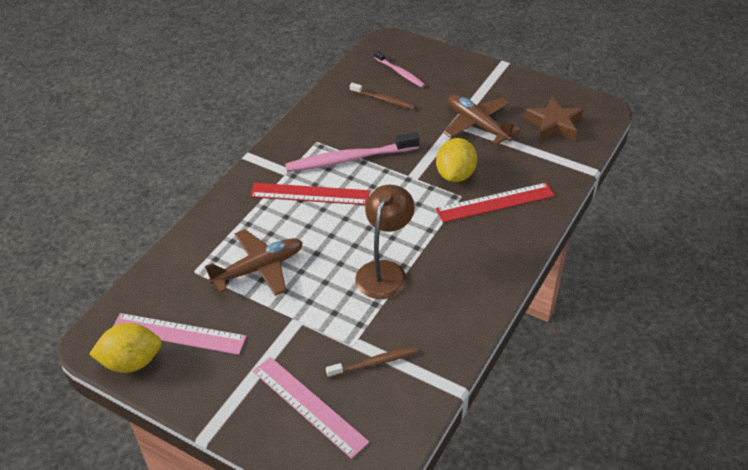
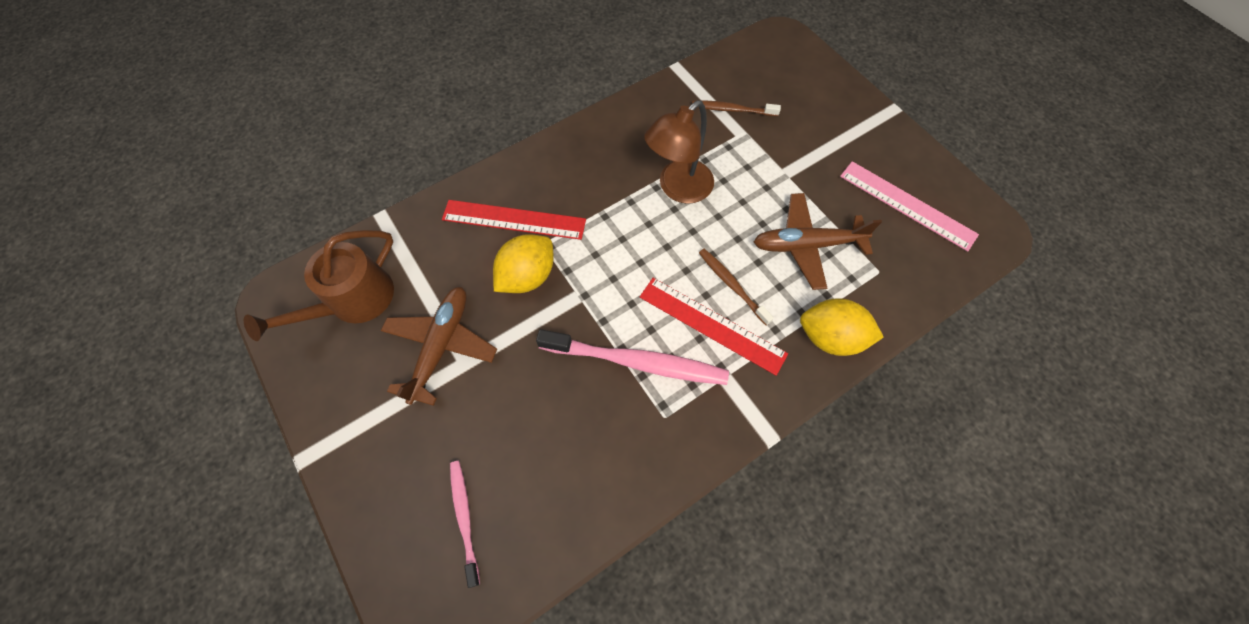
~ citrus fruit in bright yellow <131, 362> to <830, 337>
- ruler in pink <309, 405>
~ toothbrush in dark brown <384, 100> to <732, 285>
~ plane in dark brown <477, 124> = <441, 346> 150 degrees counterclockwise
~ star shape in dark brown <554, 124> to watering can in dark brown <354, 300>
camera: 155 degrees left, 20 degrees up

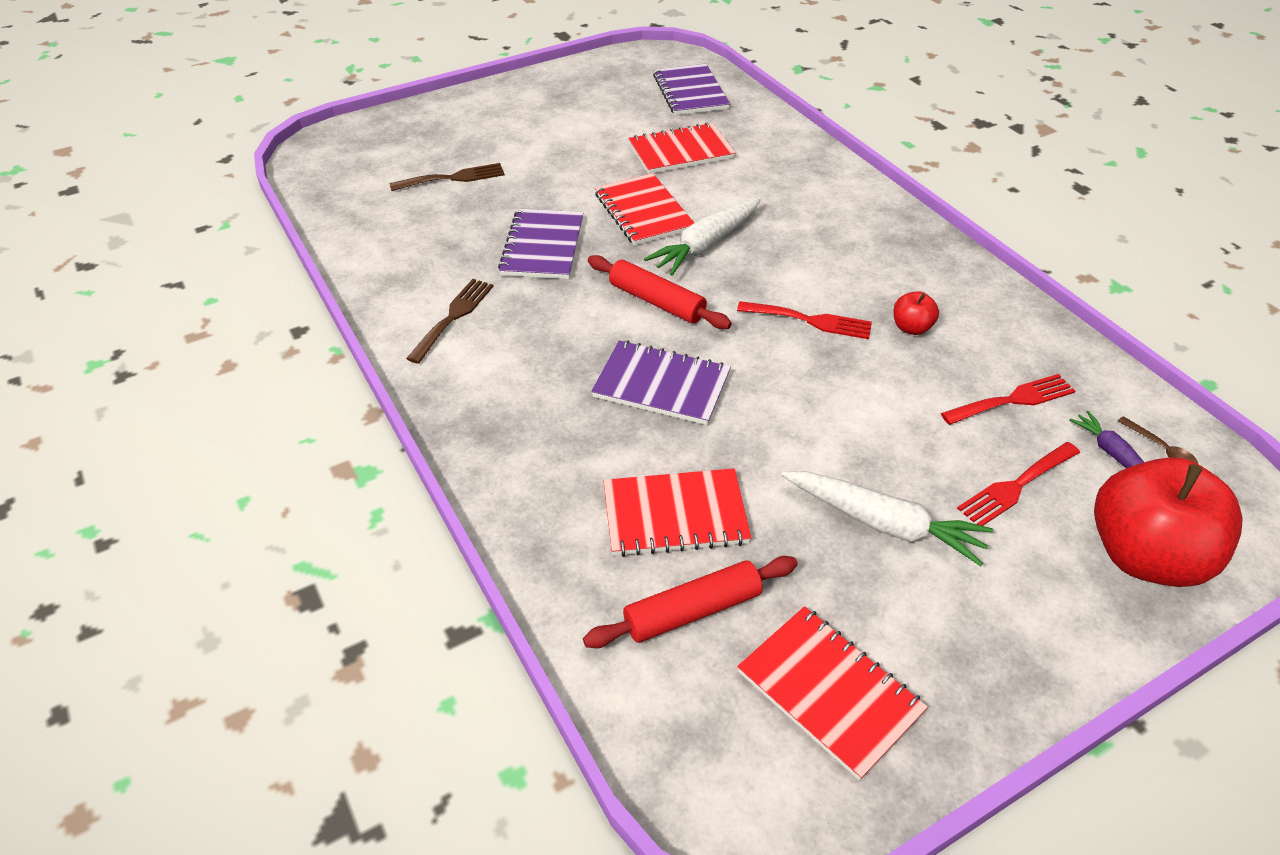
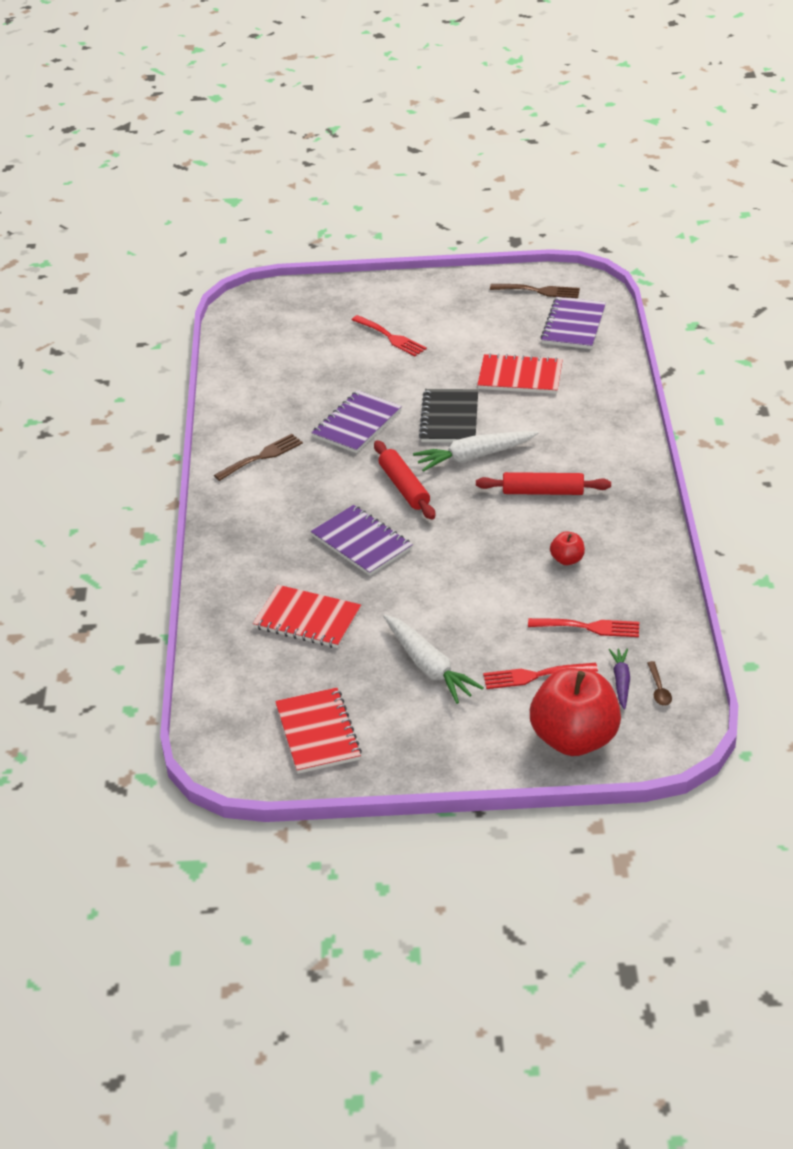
~ table fork in dark brown <453, 178> to <539, 291>
~ dough roller in crimson <692, 610> to <543, 491>
~ exercise book in crimson <643, 212> to exercise book in black <449, 418>
~ table fork in crimson <810, 320> to <391, 337>
camera: 30 degrees right, 5 degrees down

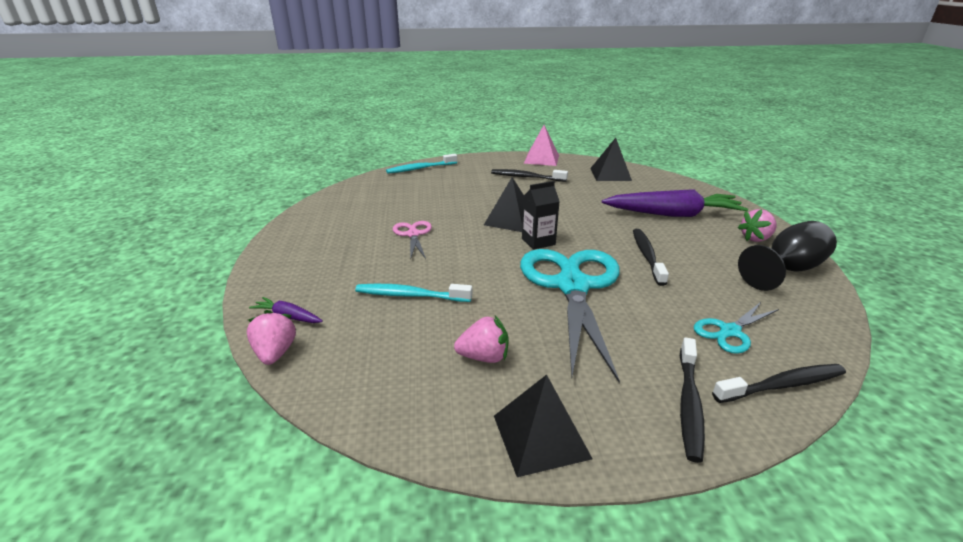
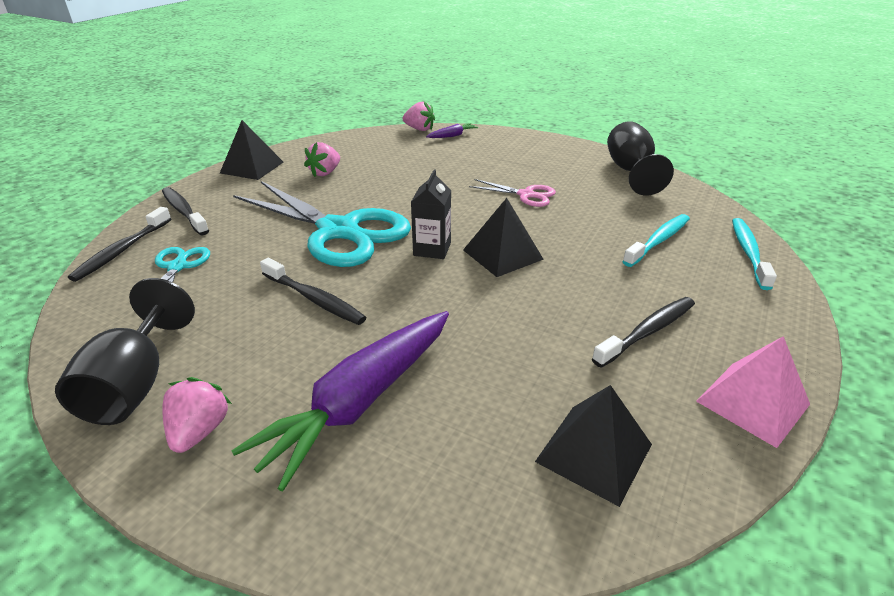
~ toothbrush in aqua <410, 295> to <658, 241>
+ goblet in black <630, 171>
camera: 125 degrees right, 5 degrees up

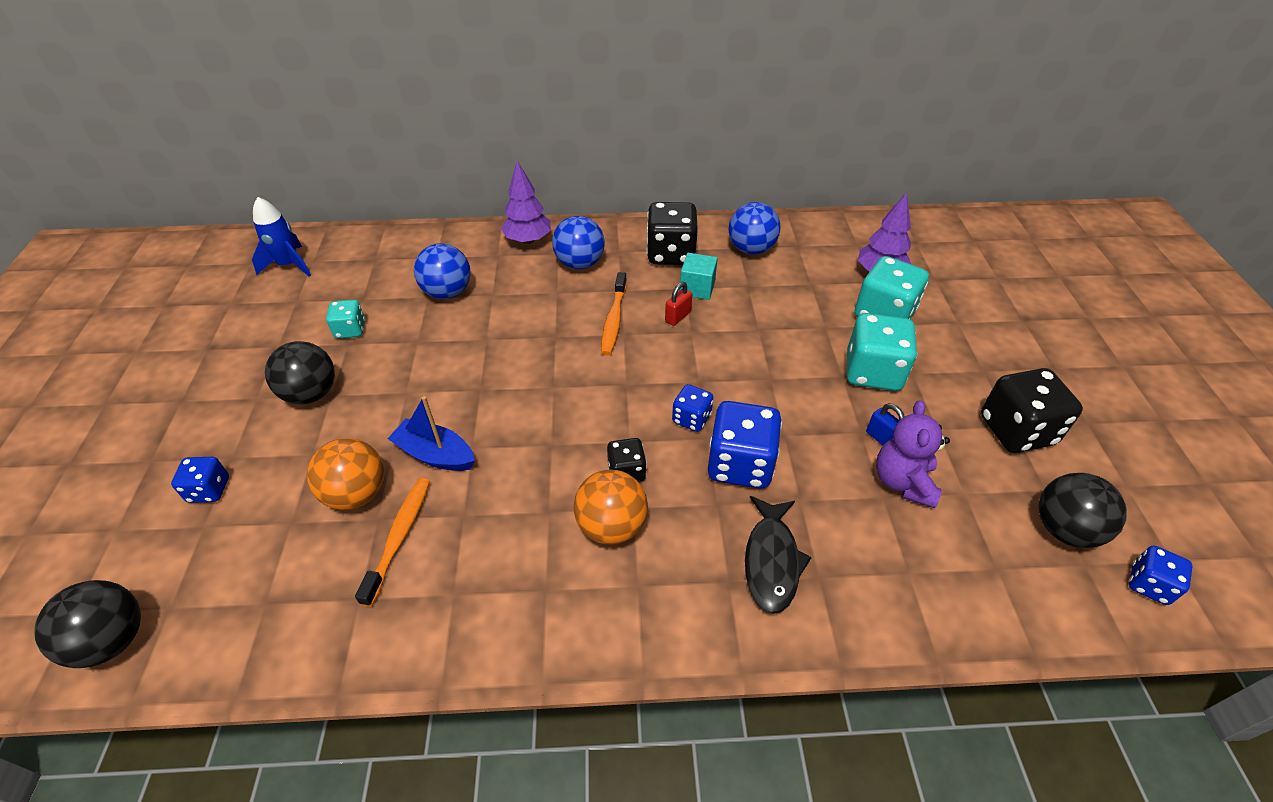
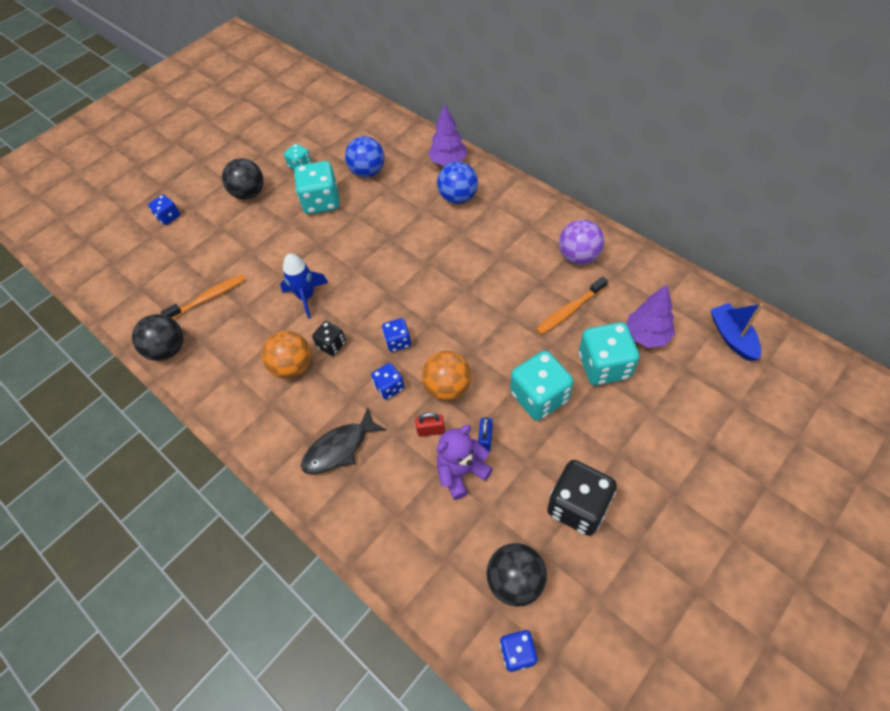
~ ball in black <113, 640> to <168, 349>
~ rocket in cobalt <289, 265> to <306, 297>
~ ball in bright orange <357, 493> to <448, 387>
~ toy boat in cobalt <435, 454> to <732, 337>
~ toothbrush in bright orange <614, 320> to <569, 310>
- game die in black <671, 254>
~ padlock in crimson <678, 317> to <431, 430>
- cube in aqua <697, 288>
~ game die in cobalt <740, 464> = <389, 387> x0.55
~ ball in cobalt <751, 249> to ball in violet <578, 256>
+ game die in aqua <321, 202>
camera: 50 degrees right, 10 degrees up

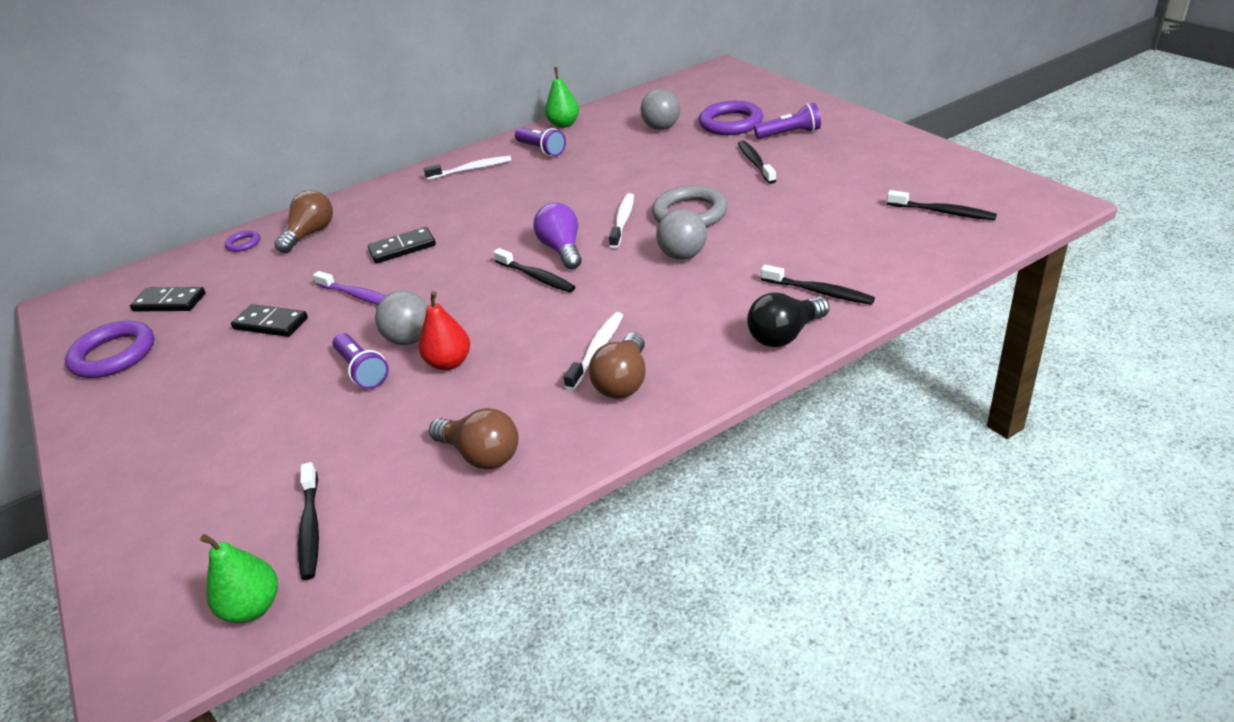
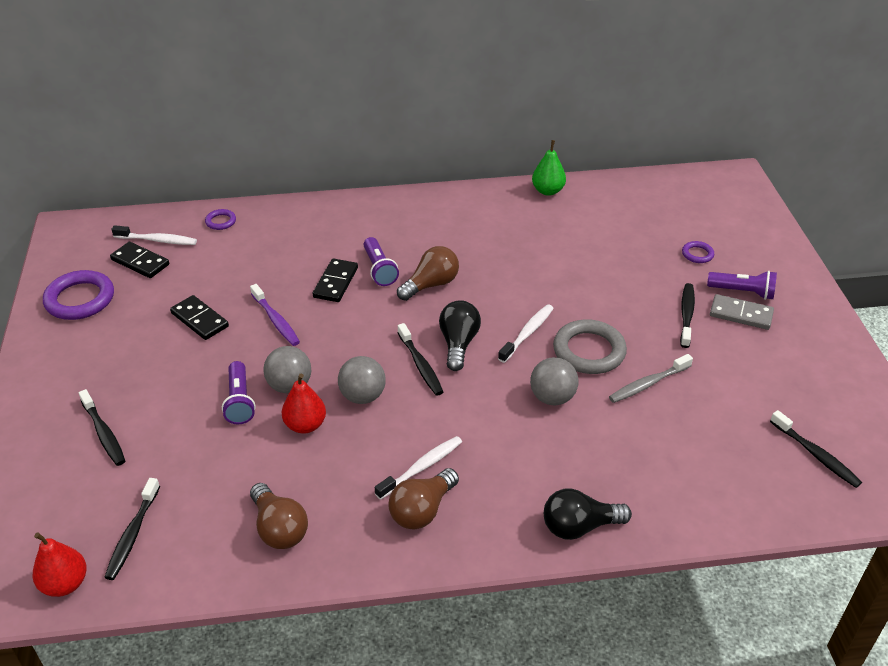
~ pear fruit in green <253, 607> to pear fruit in crimson <65, 584>
~ lightbulb in dark brown <310, 234> to <431, 285>
~ domino piece in black <402, 248> = <335, 282> 75 degrees counterclockwise
~ toothbrush in white <471, 169> to <157, 240>
~ flashlight in violet <541, 150> to <379, 269>
~ lightbulb in violet <562, 250> to lightbulb in black <458, 344>
~ ball in ash-grey <661, 128> to <363, 396>
~ hoop in violet <731, 123> = <697, 254> x0.49
~ toothbrush in black <819, 292> to <104, 433>
+ toothbrush in ash-grey <648, 384>
+ domino piece in ash-grey <741, 314>
camera: 20 degrees right, 5 degrees up

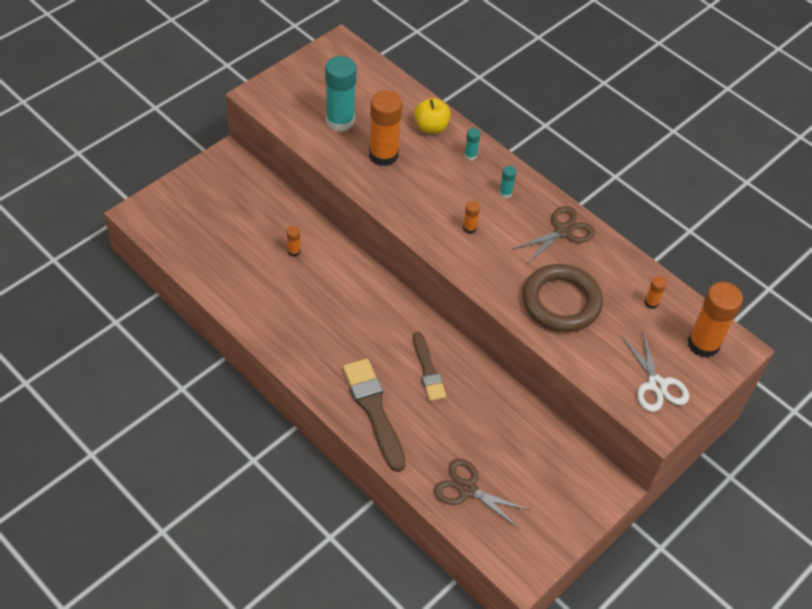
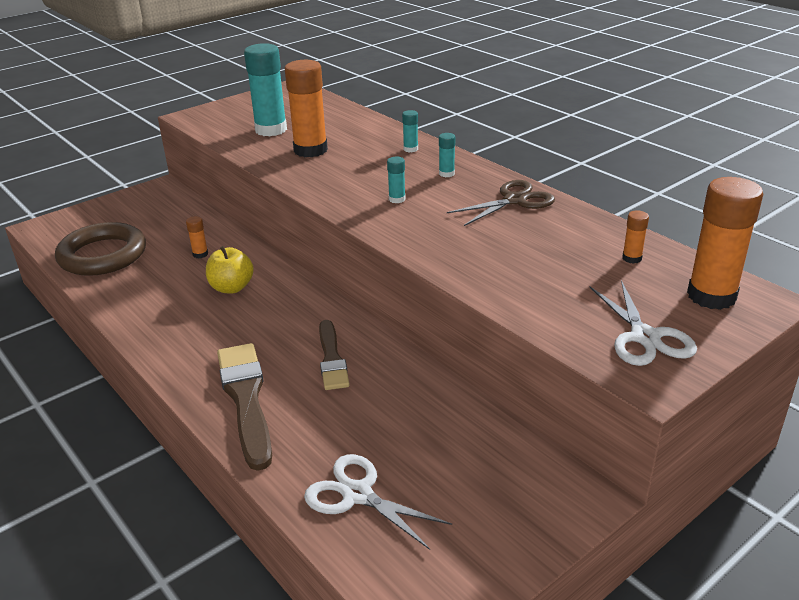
~ apple in bright yellow <431, 127> to <232, 288>
~ scissors in dark brown <467, 489> to scissors in white <357, 494>
~ glue stick in bright orange <469, 228> to glue stick in aqua <397, 199>
~ hoop in dark brown <561, 302> to <102, 255>
camera: 10 degrees right, 20 degrees down

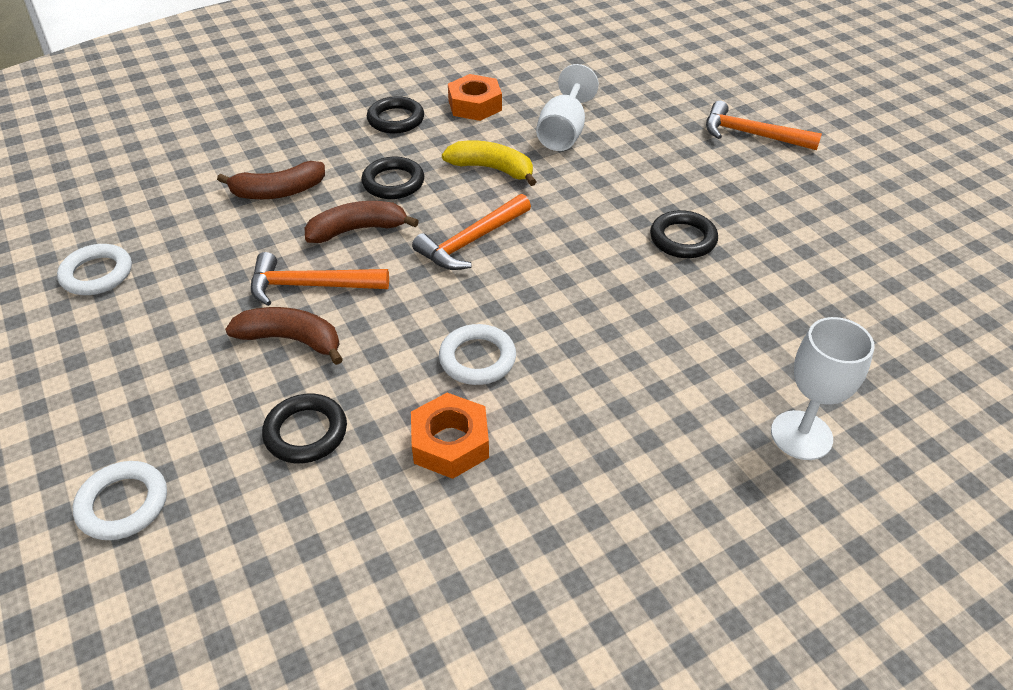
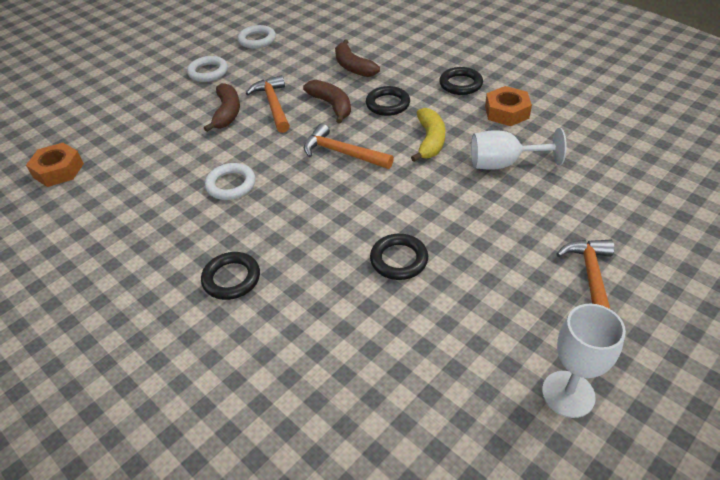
~ hoop in white <123, 504> to <208, 72>
~ hoop in black <306, 432> to <231, 278>
~ nut in bright orange <450, 443> to <58, 170>
~ goblet in white <801, 435> to <568, 394>
camera: 75 degrees right, 0 degrees up

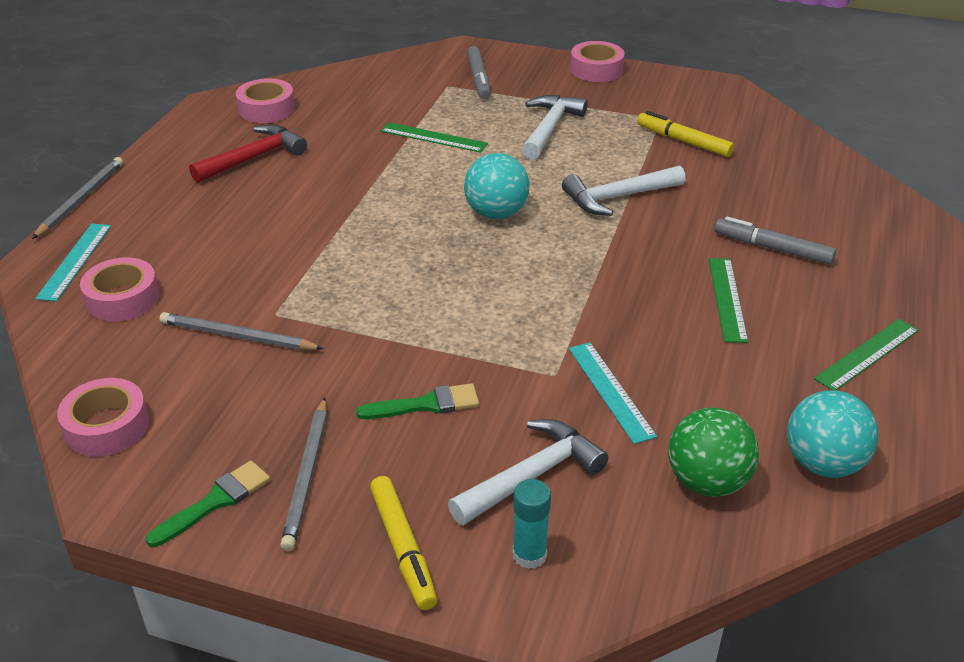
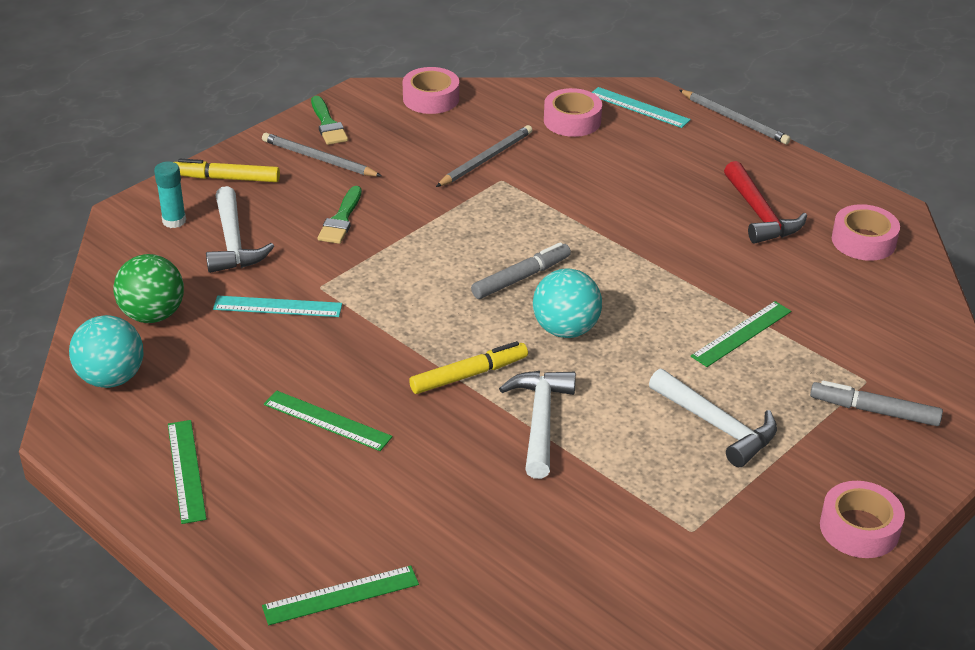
~ marker in bright yellow <683, 141> to <468, 375>
~ marker in ash-grey <772, 248> to <521, 278>
+ ruler in green <341, 595>
camera: 115 degrees right, 0 degrees up

